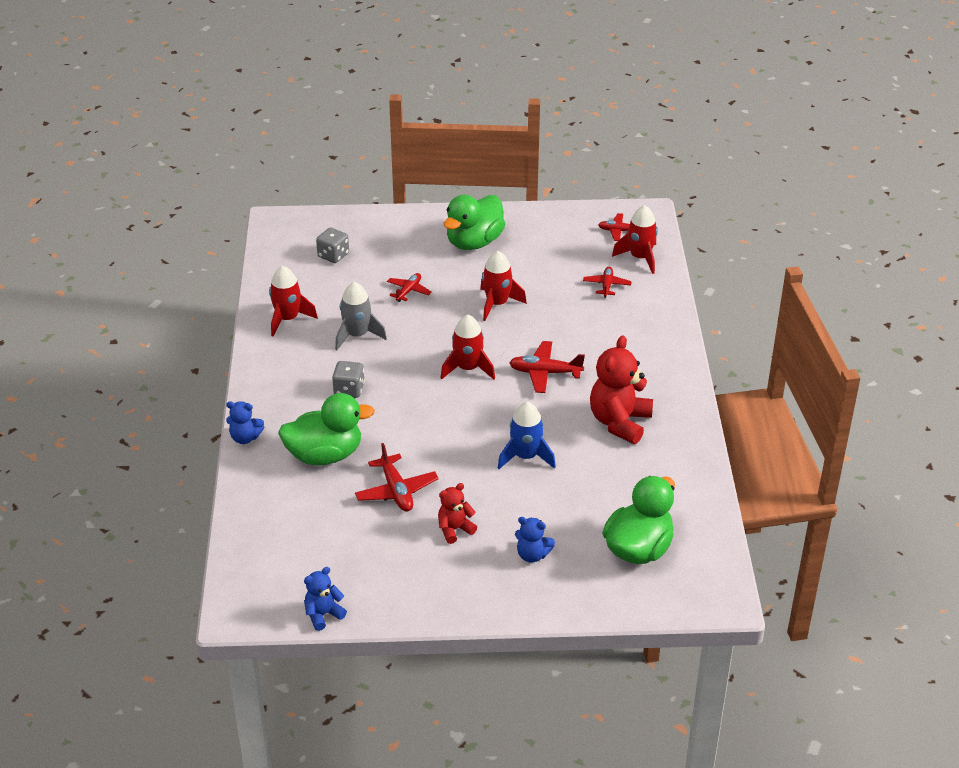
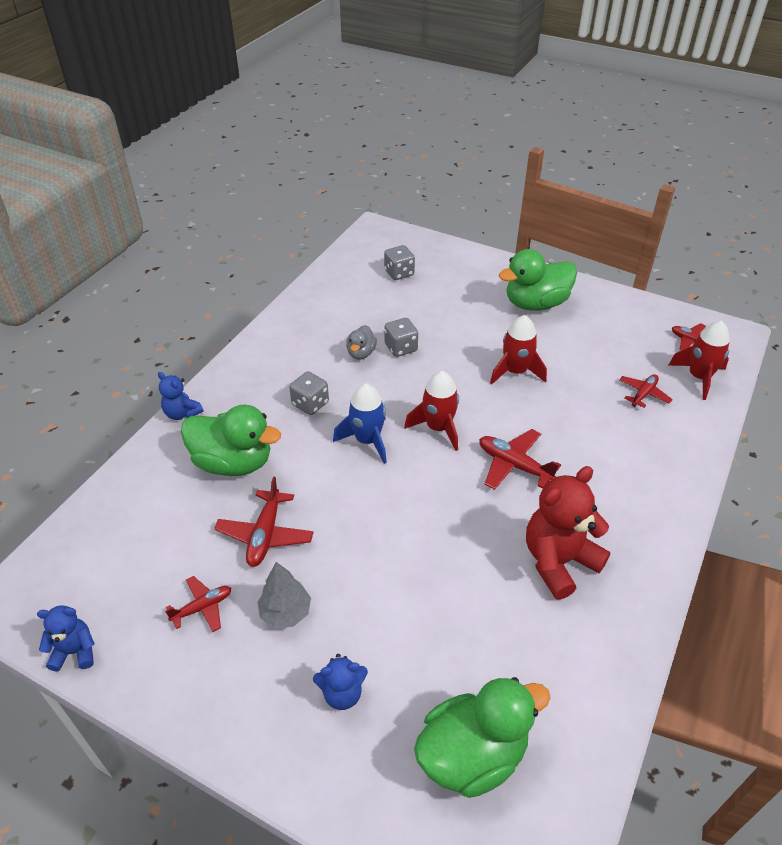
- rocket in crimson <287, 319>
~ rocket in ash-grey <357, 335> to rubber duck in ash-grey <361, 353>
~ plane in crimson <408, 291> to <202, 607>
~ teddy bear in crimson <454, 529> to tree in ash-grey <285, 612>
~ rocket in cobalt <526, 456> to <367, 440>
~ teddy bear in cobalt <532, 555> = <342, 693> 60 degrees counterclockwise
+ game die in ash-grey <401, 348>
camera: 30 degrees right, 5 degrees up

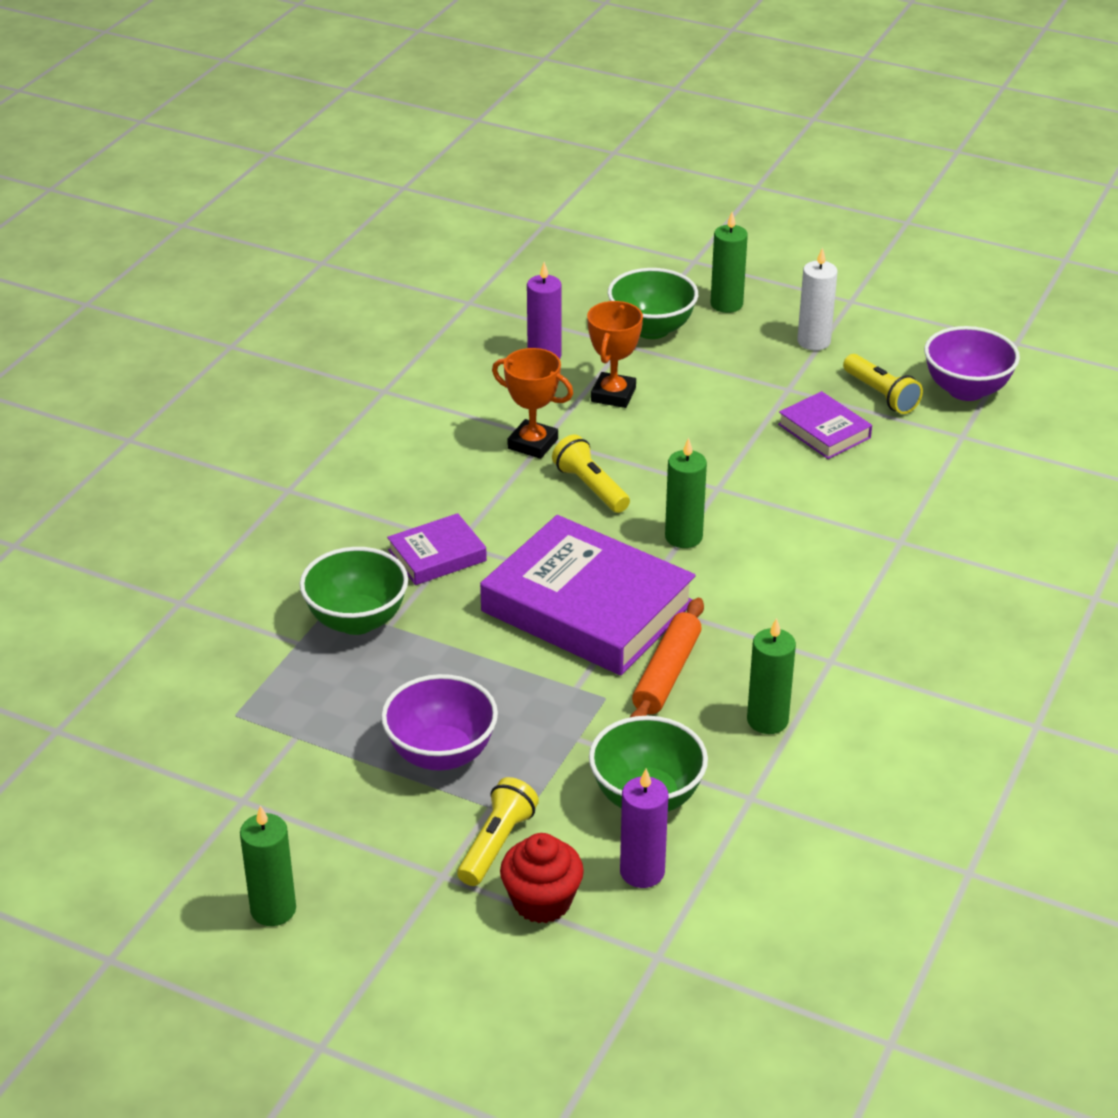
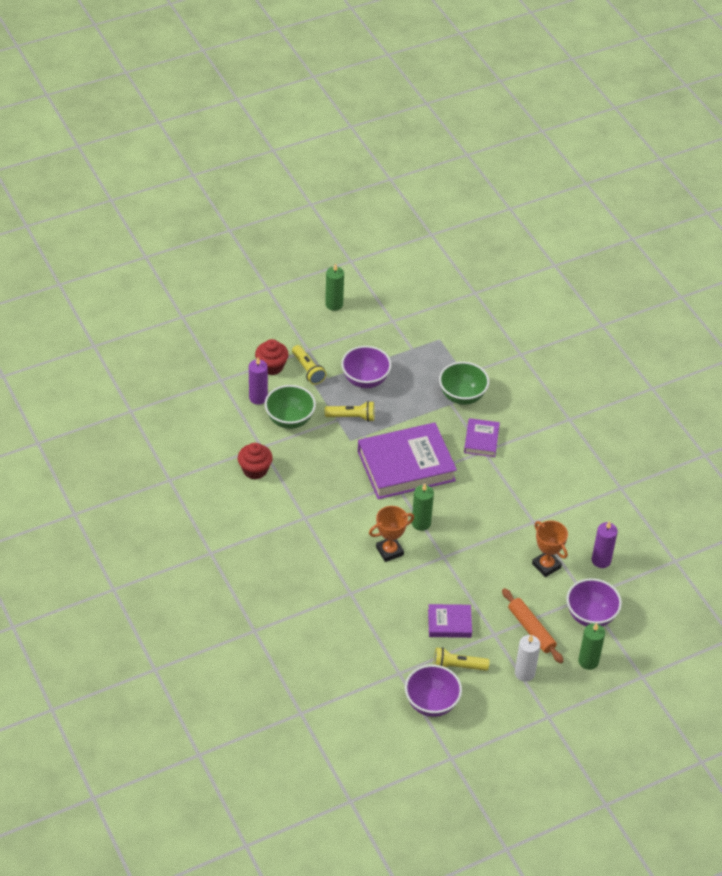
~ prize cup in bright orange <532, 444> to <389, 551>
~ flashlight in bright yellow <591, 487> to <352, 417>
~ deep dish in green <651, 329> to deep dish in violet <590, 616>
~ dough roller in bright orange <666, 674> to <531, 629>
- wax candle in green <767, 720>
+ muffin in crimson <255, 470>
camera: 125 degrees right, 10 degrees up

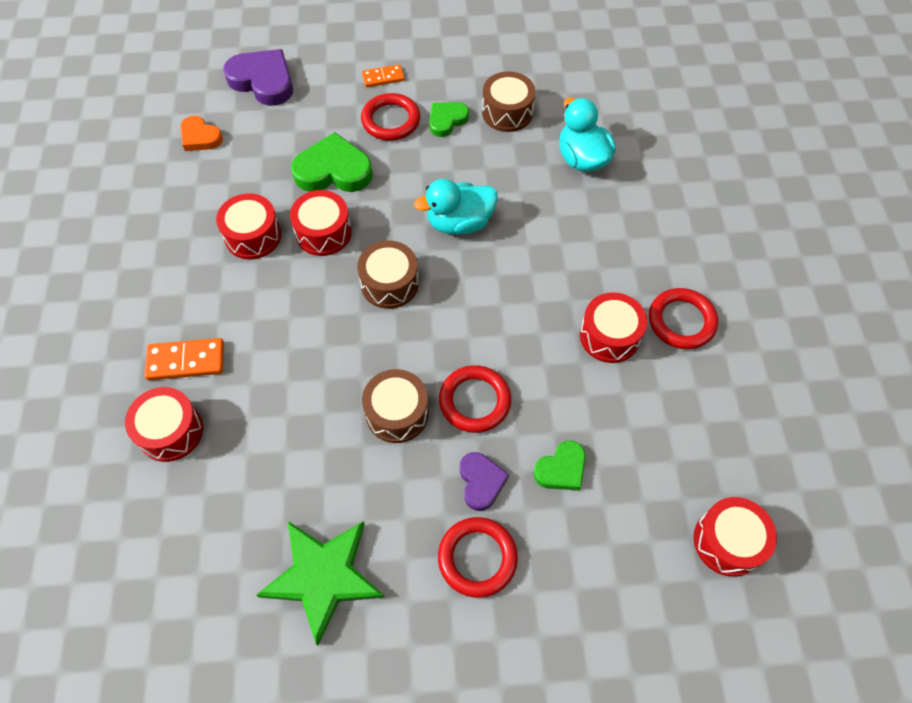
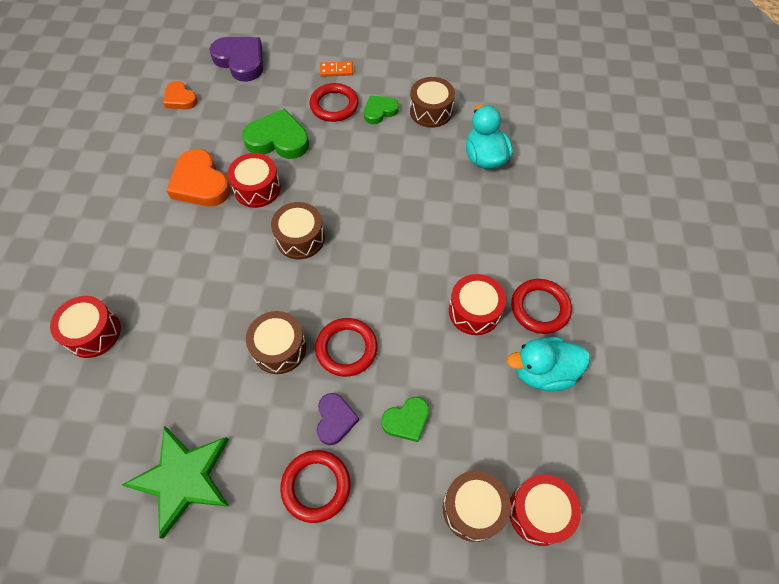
- domino piece in bright orange <186, 361>
~ toy drum in crimson <253, 236> to heart shape in bright orange <200, 183>
~ rubber duck in aqua <459, 223> to <543, 372>
+ toy drum in dark brown <473, 508>
camera: 10 degrees right, 0 degrees up

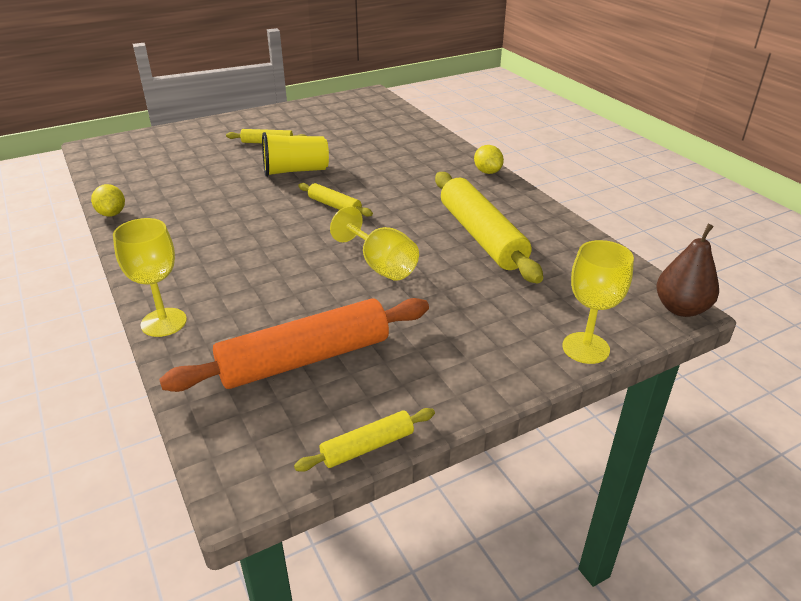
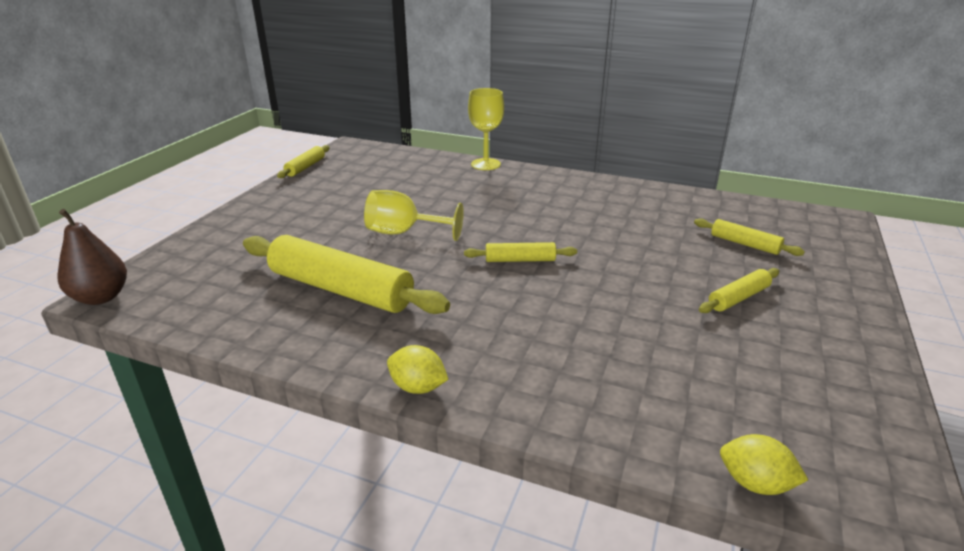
~ citrus fruit in bright yellow <112, 214> to <755, 483>
- dough roller in bright orange <305, 359>
- beaker in bright yellow <295, 171>
- goblet in bright yellow <585, 348>
+ dough roller in bright yellow <744, 244>
camera: 140 degrees right, 5 degrees down

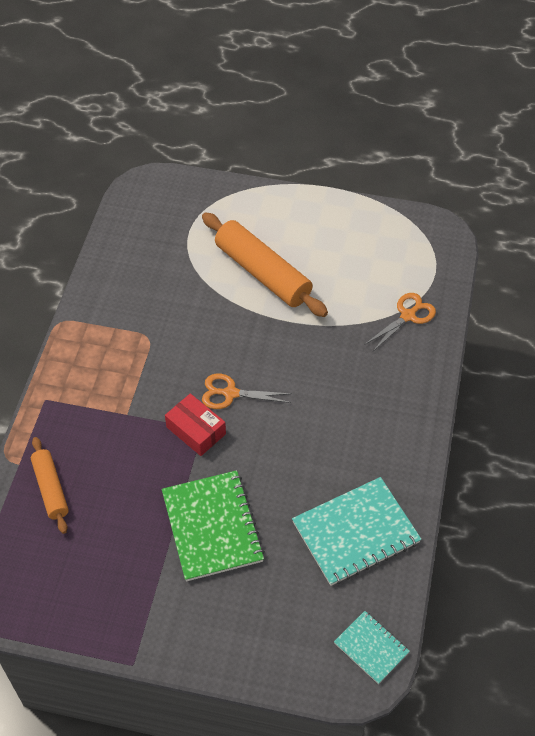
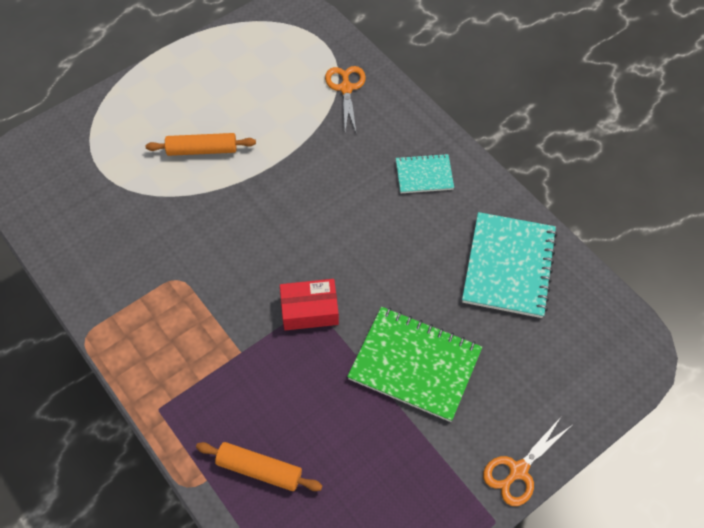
~ dough roller in bright orange <262, 273> = <202, 150> x0.57
~ scissors in bright orange <230, 393> to <518, 470>
~ exercise book in aqua <371, 648> to <424, 175>
camera: 50 degrees left, 5 degrees up

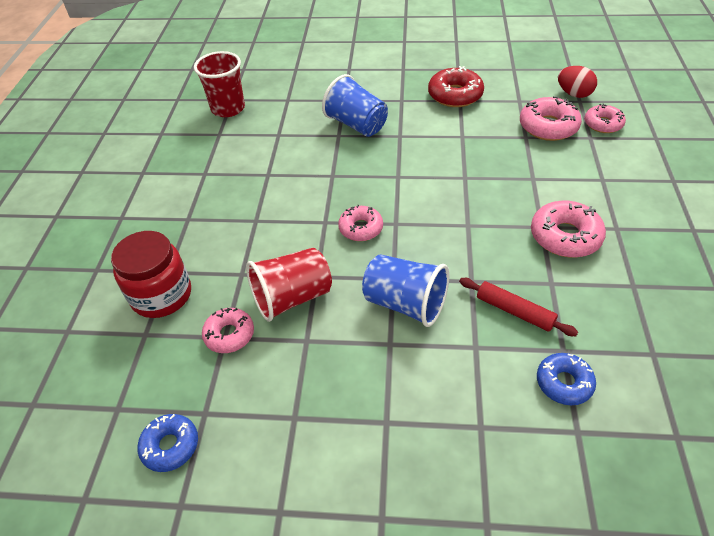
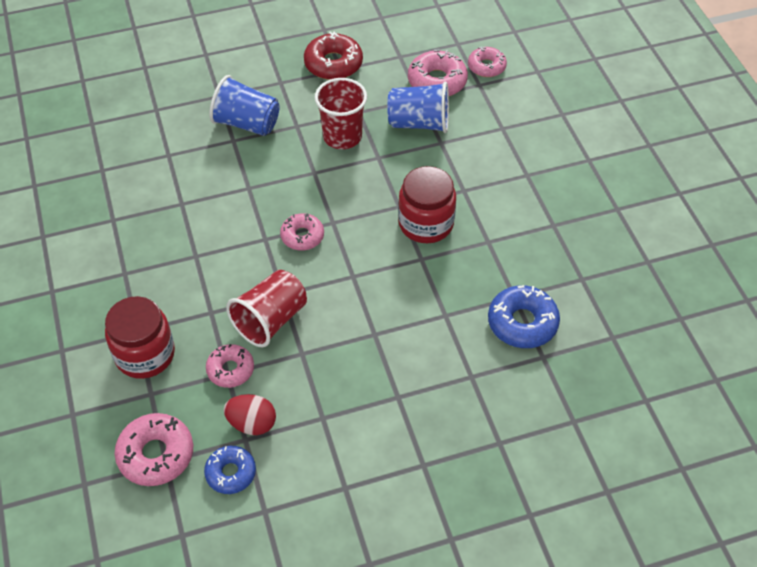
~ beaker in crimson <228, 108> to <342, 137>
~ beaker in cobalt <405, 304> to <419, 123>
- dough roller in crimson <514, 311>
~ doughnut in pink <565, 236> to <156, 454>
~ doughnut in cobalt <564, 383> = <522, 323> x1.53
~ egg in crimson <574, 94> to <252, 423>
+ jar in crimson <426, 223>
camera: 25 degrees left, 5 degrees up

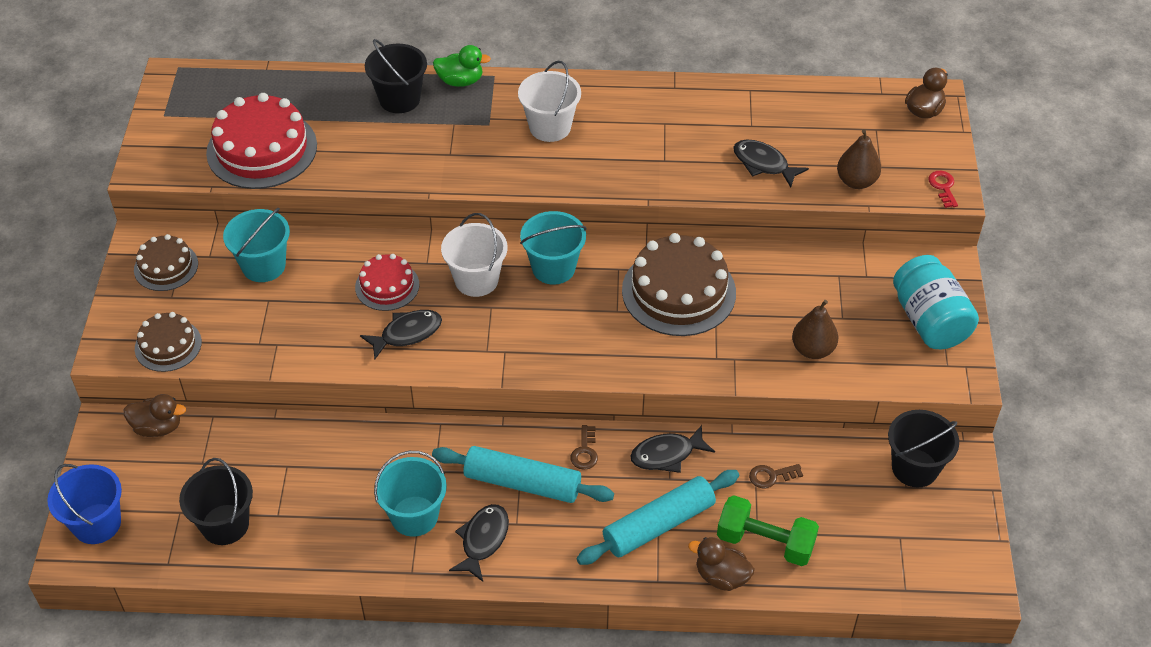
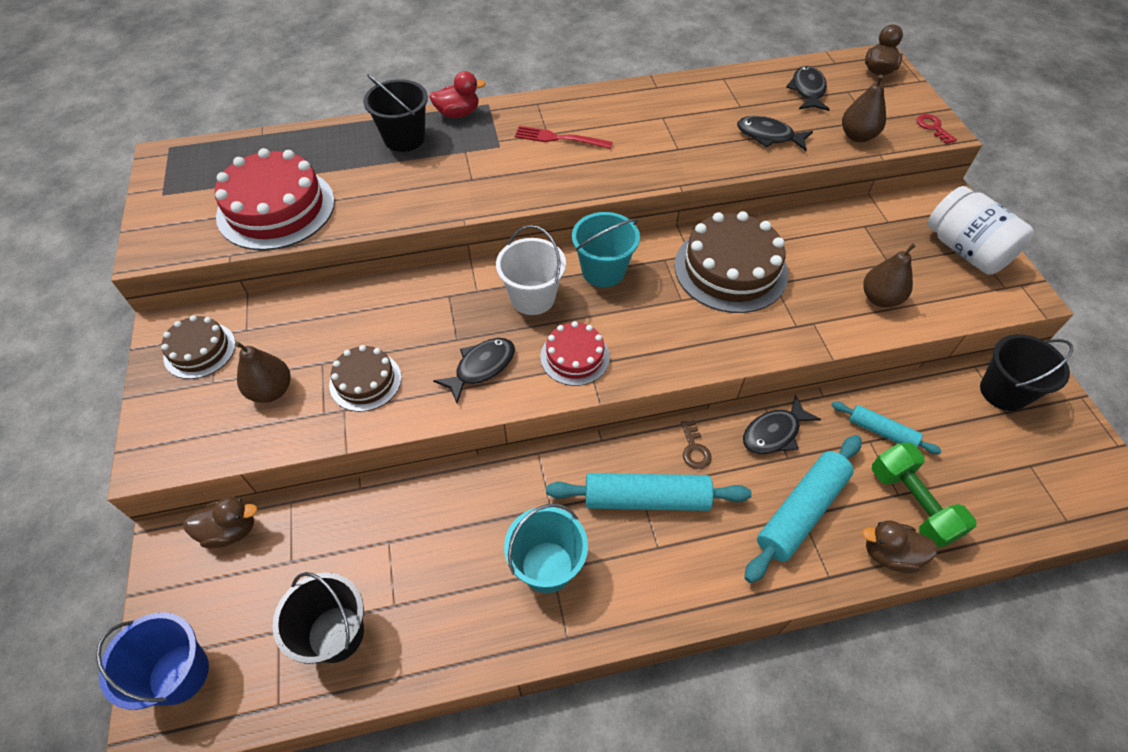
~ layer cake in dark brown <168, 345> to <365, 381>
- sand bucket in aqua <263, 266>
~ layer cake in crimson <387, 286> to <575, 357>
~ rubber duck in green <460, 81> to rubber duck in crimson <458, 113>
~ fish figure in black <483, 540> to <807, 90>
~ sand bucket in white <550, 127> to table fork in crimson <559, 138>
~ hand weight in green <765, 542> = <912, 504> 60 degrees clockwise
~ latchkey in dark brown <771, 476> to dough roller in aqua <881, 431>
~ jar in aqua <929, 321> to jar in white <965, 250>
+ pear fruit in dark brown <271, 390>
camera: 15 degrees left, 5 degrees up

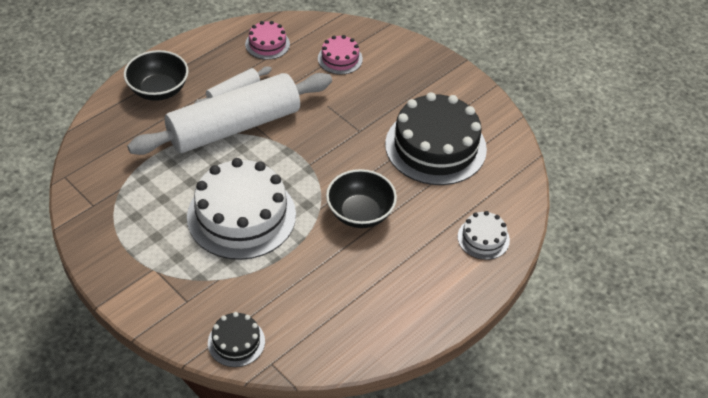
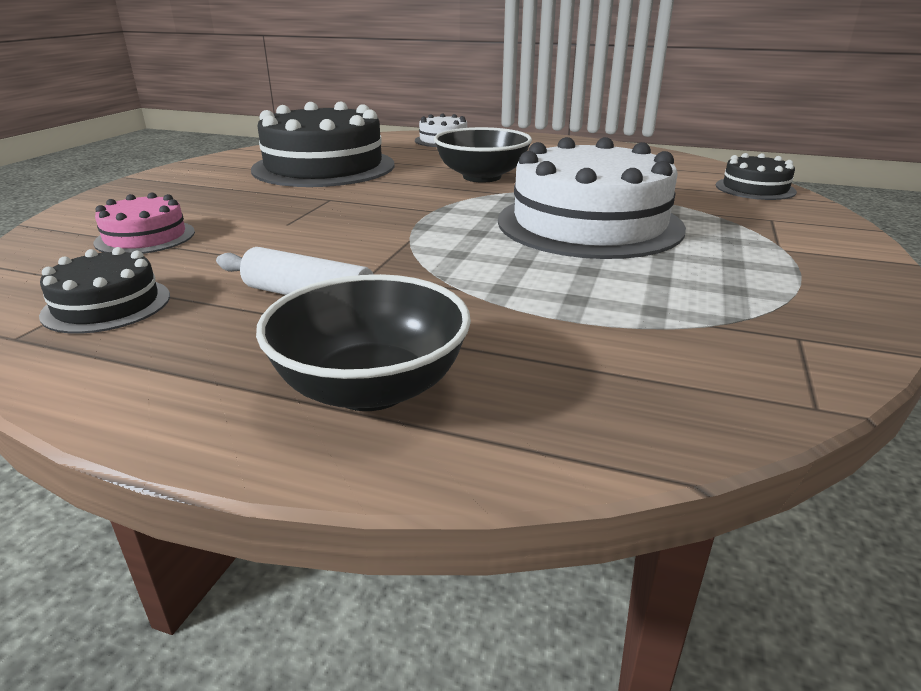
- dough roller in white <234, 127>
~ layer cake in pink <267, 44> to layer cake in black <107, 305>
camera: 115 degrees left, 20 degrees down

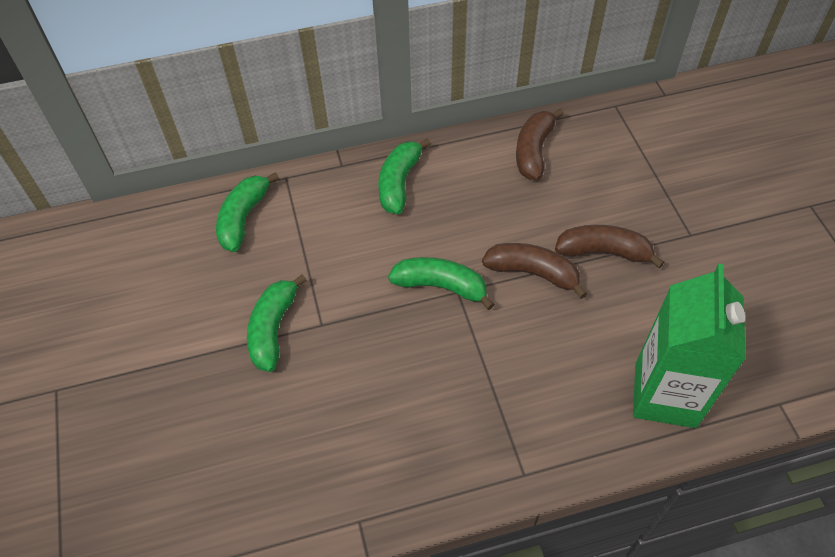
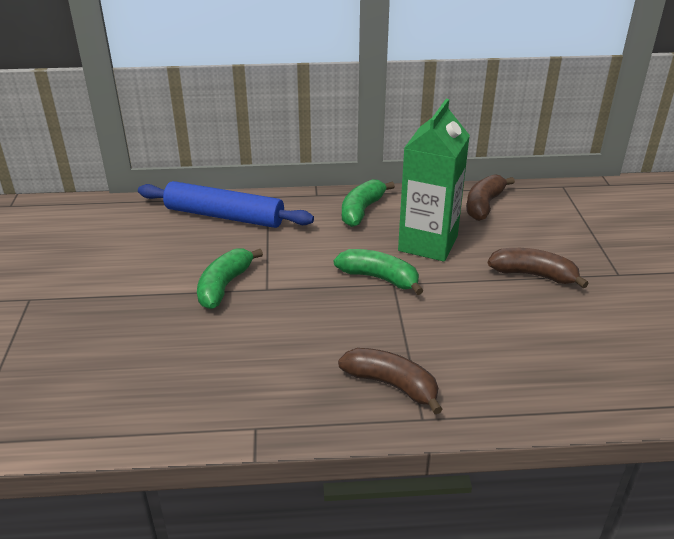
~ toy banana in green <243, 218> to dough roller in cobalt <224, 216>
~ toy banana in dark brown <532, 273> to <391, 385>
~ milk carton in green <665, 395> to <428, 244>
camera: 10 degrees right, 20 degrees down

